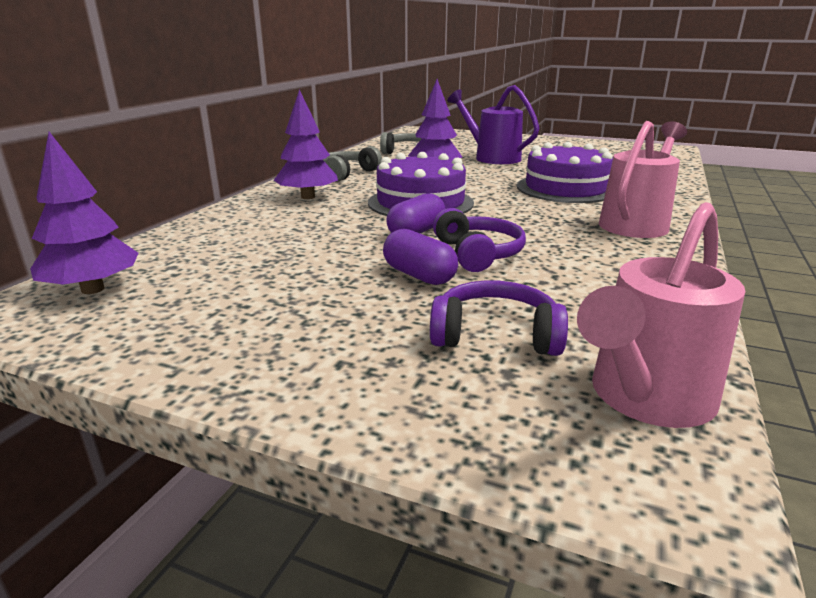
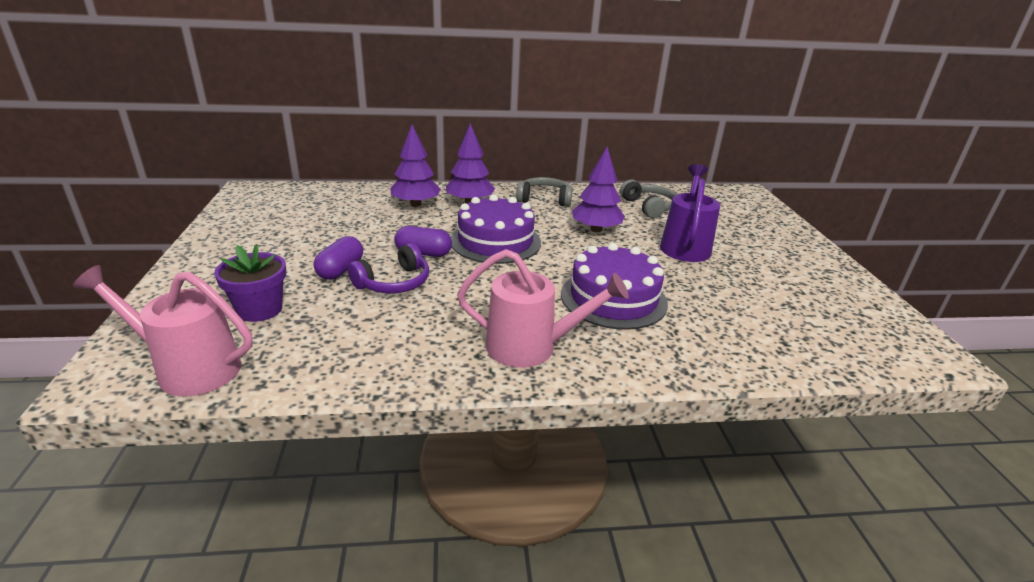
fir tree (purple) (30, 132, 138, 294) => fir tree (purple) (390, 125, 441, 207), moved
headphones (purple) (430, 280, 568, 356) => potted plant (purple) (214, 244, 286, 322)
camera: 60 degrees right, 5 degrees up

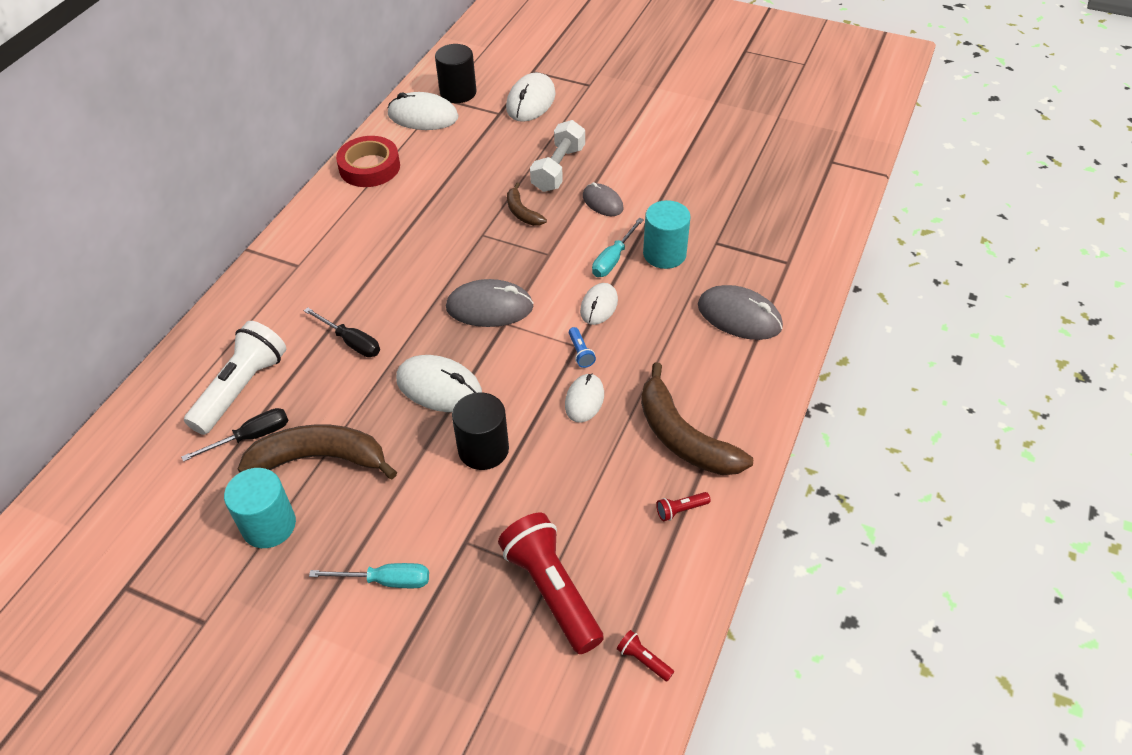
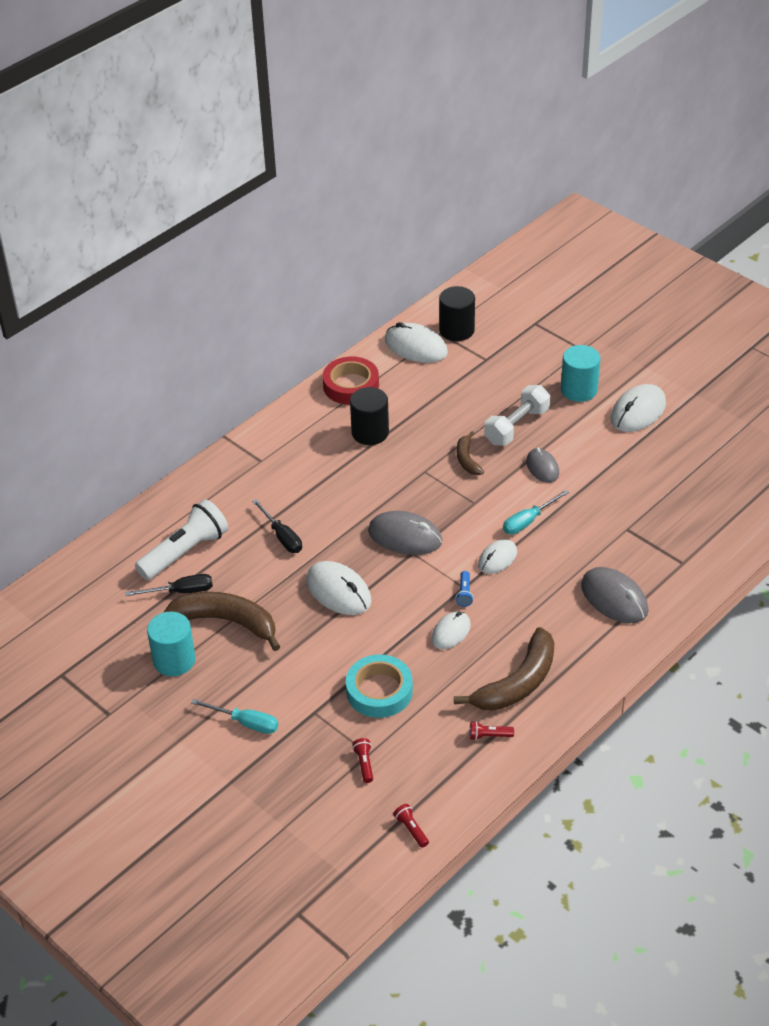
cylinder (jet-black) (452, 392, 509, 470) => cylinder (jet-black) (350, 387, 389, 445), moved
torch (scarlet) (498, 513, 604, 654) => torch (scarlet) (352, 738, 373, 783), x0.40
PC mouse (pure white) (506, 72, 556, 122) => PC mouse (pure white) (611, 384, 666, 432), moved
toy banana (russet) (641, 362, 753, 475) => toy banana (russet) (454, 627, 555, 711), 120 degrees counterclockwise
cylinder (teal) (643, 200, 691, 269) => cylinder (teal) (561, 345, 600, 402), moved
nothing => tape (teal) (346, 654, 413, 718)
camera: 20 degrees right, 5 degrees down

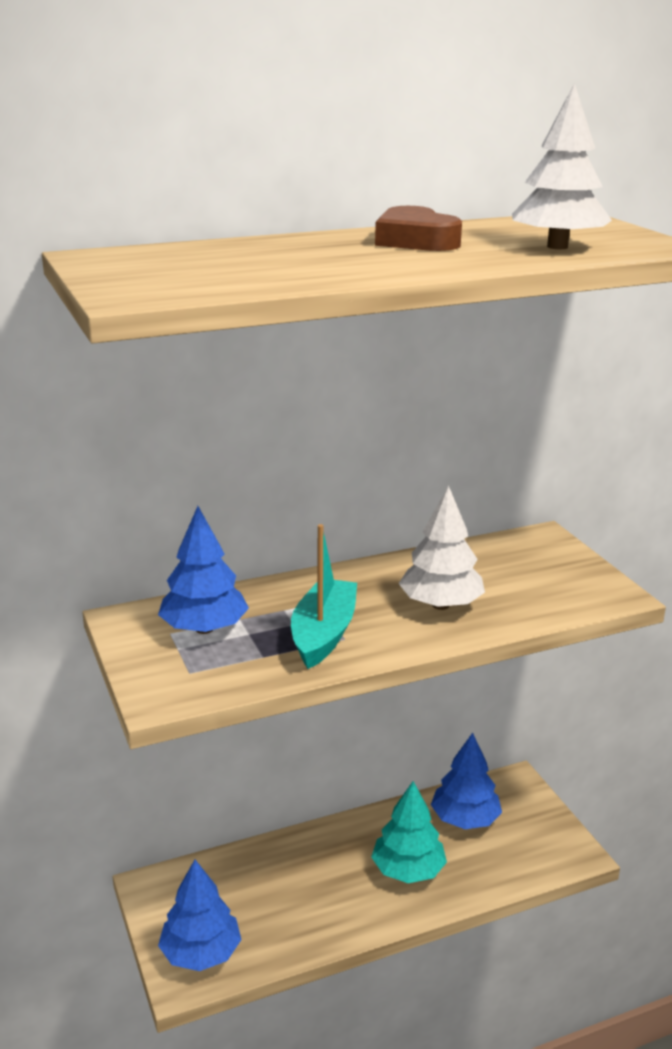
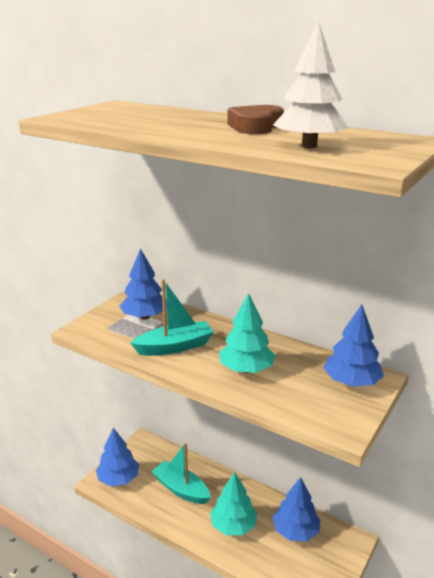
fir tree (pure white) (398, 486, 485, 610) => fir tree (teal) (219, 293, 275, 373)
nothing => boat (teal) (151, 443, 211, 504)
nothing => fir tree (cobalt) (324, 304, 384, 387)
camera: 55 degrees right, 0 degrees up

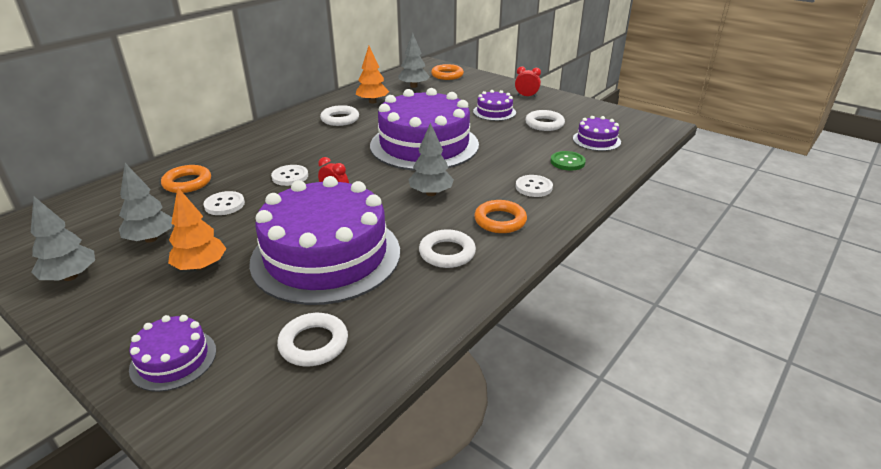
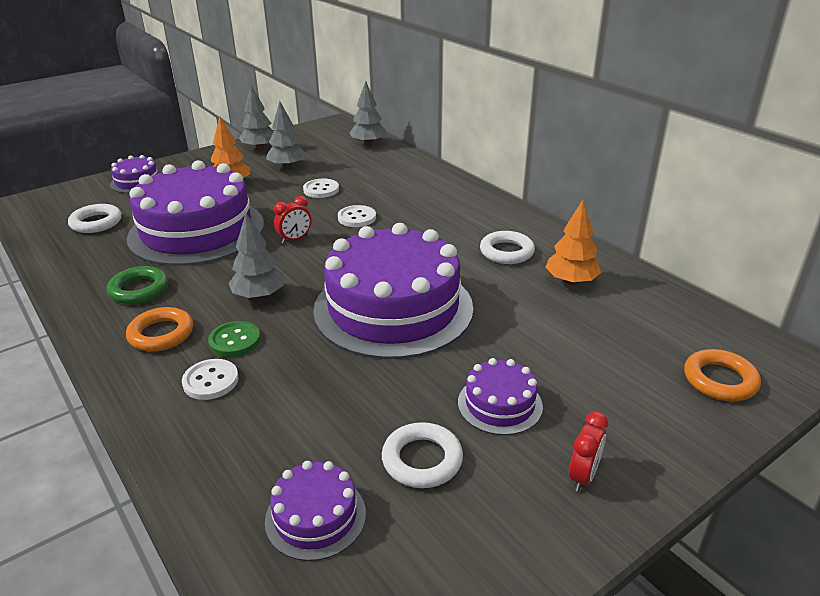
hoop (orange) (161, 165, 211, 193) => nothing
fir tree (gray) (399, 32, 430, 88) => fir tree (gray) (349, 81, 386, 146), moved
hoop (pure white) (419, 229, 476, 268) => hoop (leaf-green) (107, 266, 169, 304)
button (leaf-green) (551, 151, 586, 170) => button (leaf-green) (208, 321, 260, 357), moved
camera: 105 degrees right, 0 degrees up

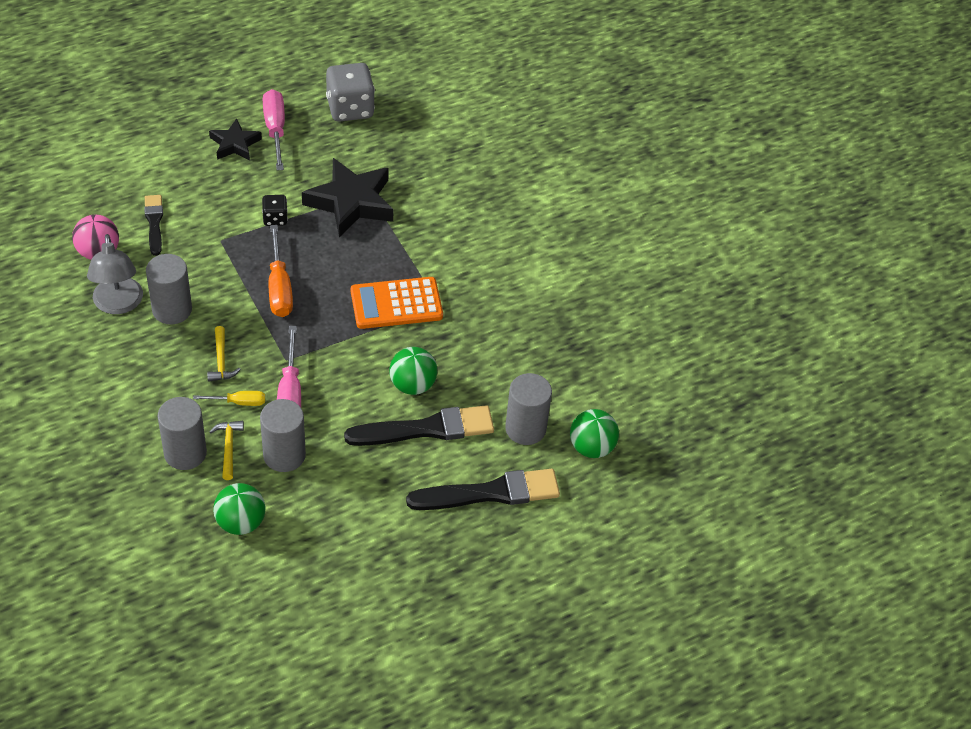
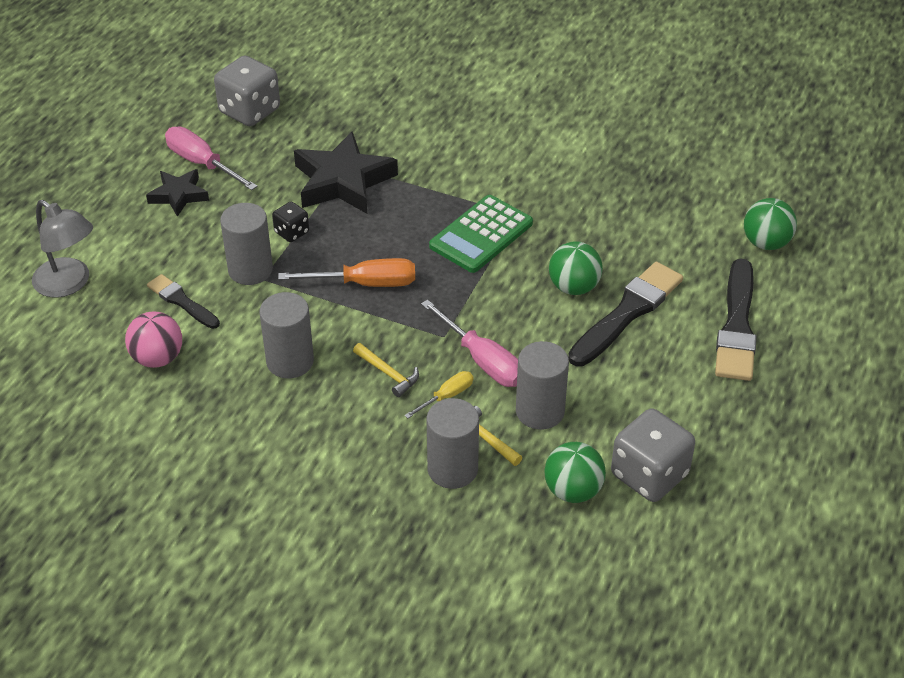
desk lamp (gray) (87, 234, 143, 314) => desk lamp (gray) (32, 200, 93, 298), moved
flat screwdriver (orange) (269, 225, 293, 317) => flat screwdriver (orange) (278, 258, 415, 287), 45 degrees counterclockwise
adding machine (orange) (351, 277, 443, 329) => adding machine (leaf-green) (429, 195, 533, 273)
brush (jet-black) (406, 469, 560, 510) => brush (jet-black) (715, 259, 757, 381), 150 degrees clockwise
cylinder (gray) (505, 373, 552, 445) => cylinder (gray) (220, 203, 273, 285), moved
nothing => die (gray) (611, 408, 695, 502)
camera: 35 degrees left, 5 degrees down

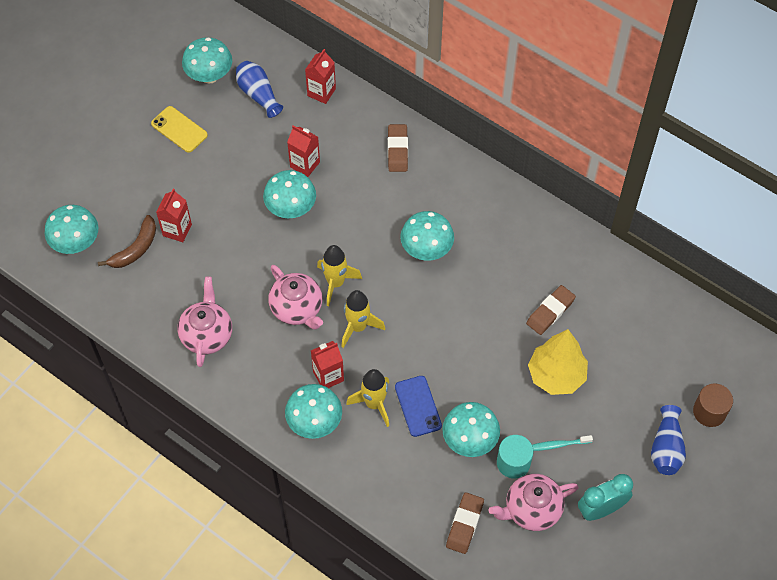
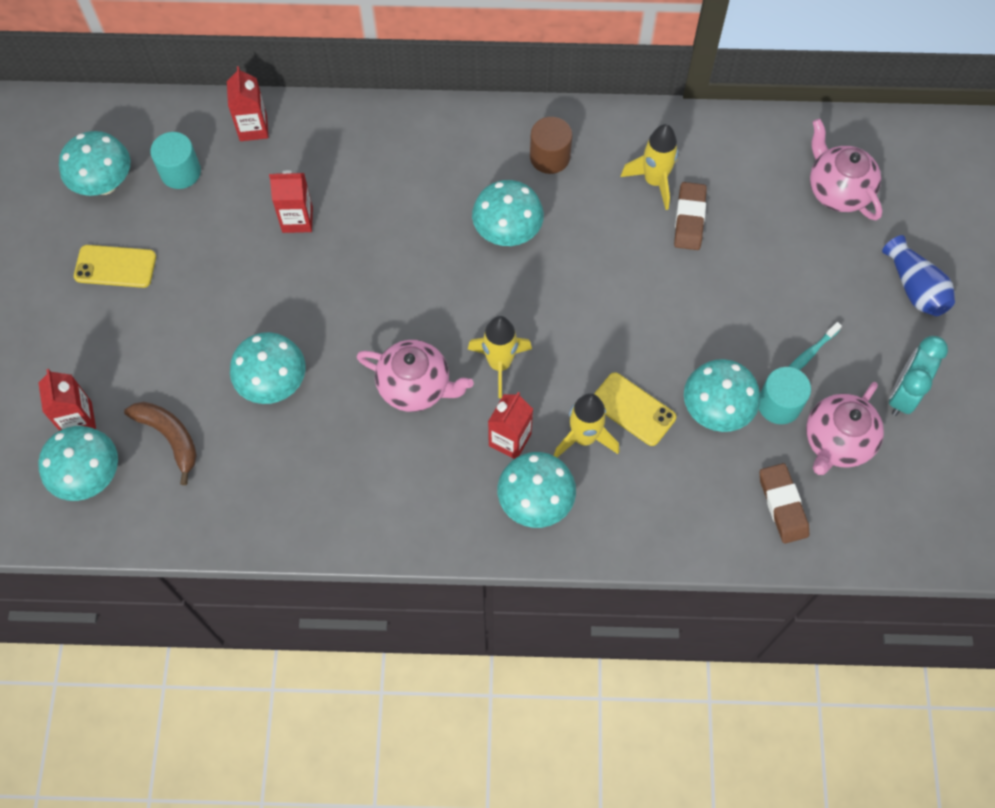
toy banana (russet) (98, 215, 156, 268) => toy banana (russet) (124, 402, 197, 485), 45 degrees counterclockwise
carton (scarlet) (156, 189, 192, 242) => carton (scarlet) (39, 369, 96, 431), moved
tea pot (pink) (177, 276, 232, 367) => tea pot (pink) (810, 119, 883, 220), moved
tall vase (cobalt) (236, 61, 283, 118) => cylinder (teal) (150, 132, 201, 189)
toadstool (teal) (263, 170, 316, 218) => toadstool (teal) (230, 332, 305, 404), moved
toy rocket (bright yellow) (317, 245, 362, 306) => toy rocket (bright yellow) (621, 124, 678, 210), moved
pencil eraser (russet) (388, 124, 408, 172) => nothing
mobile phone (cobalt) (395, 376, 442, 437) => mobile phone (bright yellow) (594, 372, 676, 446)
fir tree (bright yellow) (528, 329, 588, 395) => nothing
cylinder (russet) (693, 383, 733, 427) => cylinder (russet) (530, 117, 572, 174), moved
camera: 35 degrees left, 5 degrees up

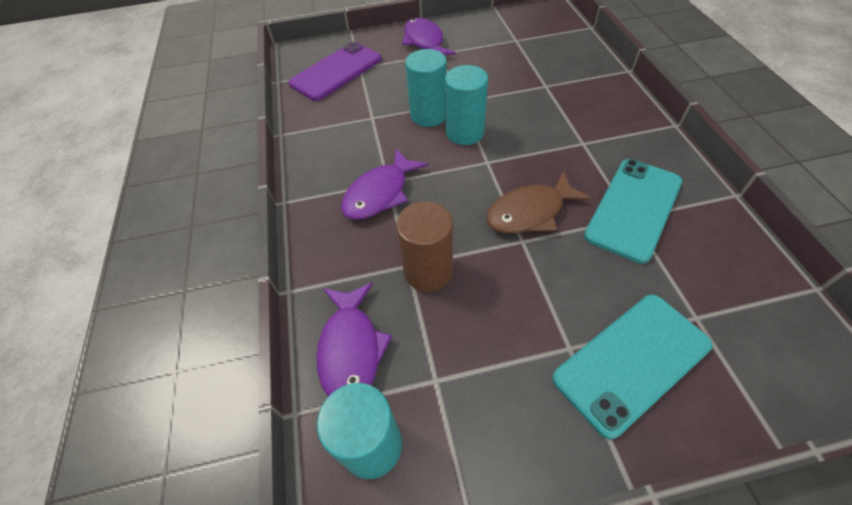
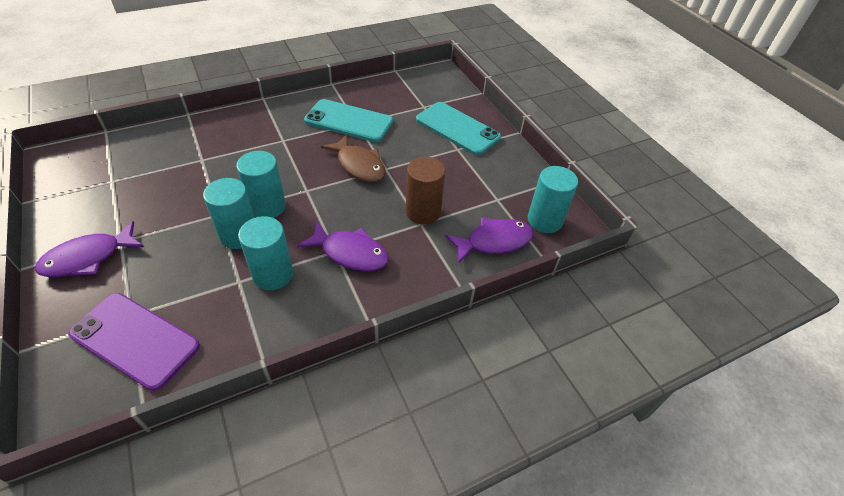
nothing => cylinder (teal) (238, 216, 293, 290)
camera: 110 degrees left, 5 degrees down

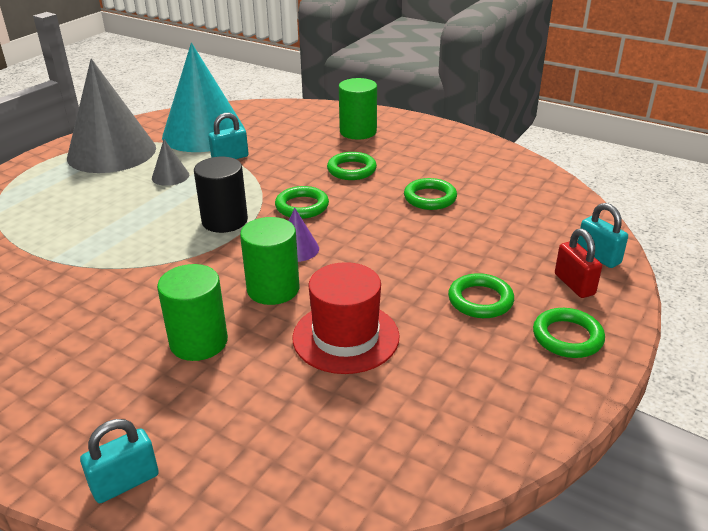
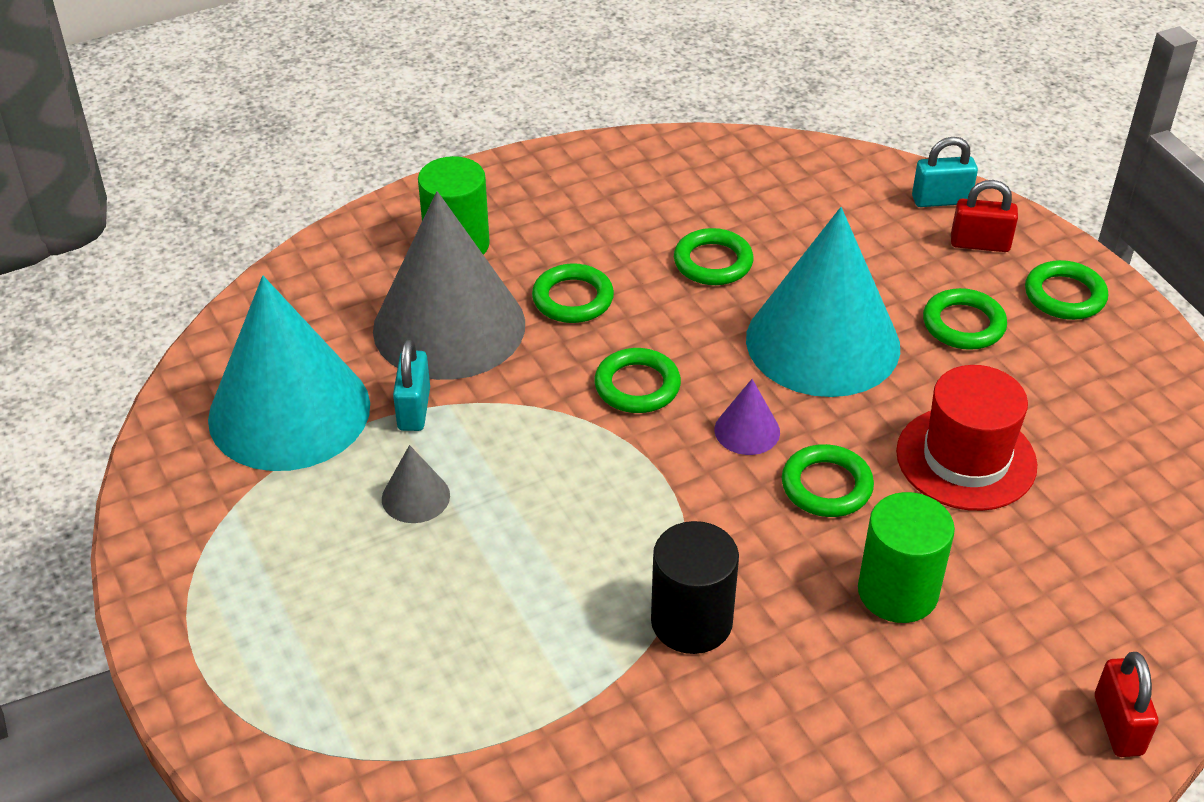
cone shape (gray) (67, 59, 156, 173) => cone shape (gray) (373, 191, 525, 380), moved
padlock (teal) (80, 419, 159, 503) => padlock (scarlet) (1095, 652, 1158, 757)
cylinder (jet-black) (194, 157, 248, 233) => cylinder (jet-black) (651, 521, 739, 654), moved
cylinder (leaf-green) (240, 217, 299, 305) => hoop (leaf-green) (782, 444, 874, 517)
nothing => cone shape (teal) (746, 207, 900, 397)
camera: 60 degrees left, 10 degrees up

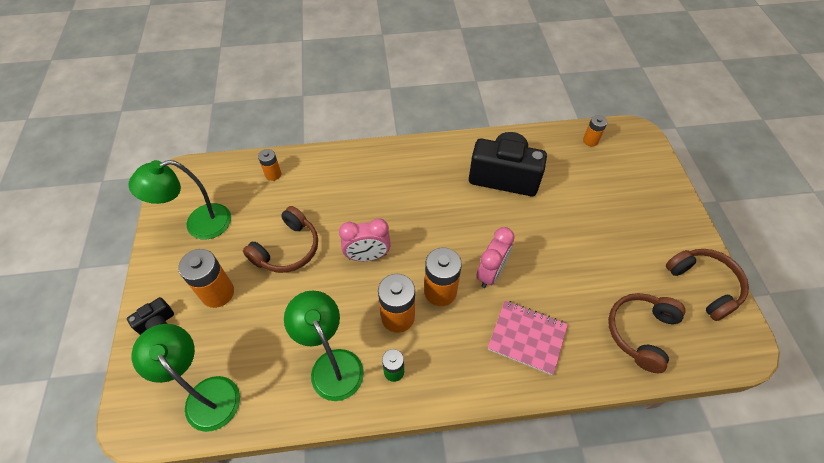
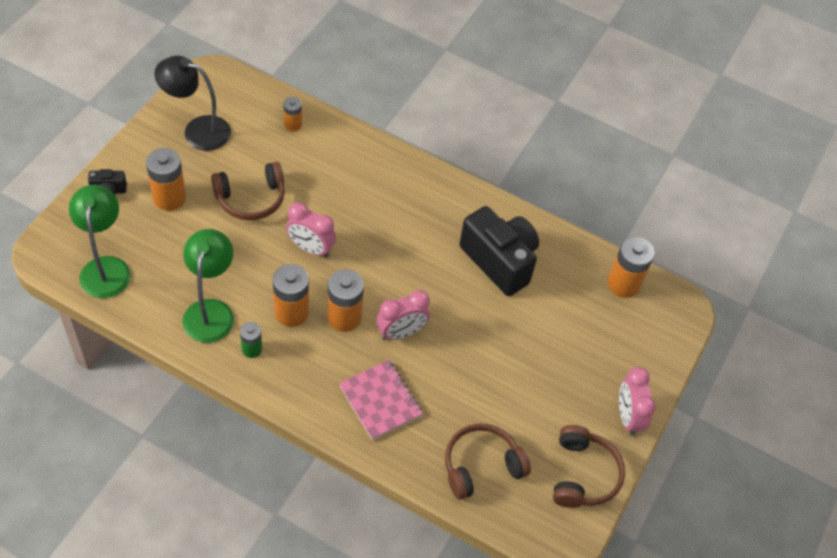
desk lamp (leaf-green) (129, 160, 231, 239) => desk lamp (jet-black) (154, 56, 231, 151)
battery (orange) (583, 115, 607, 146) => battery (orange) (608, 237, 655, 298), x1.74
nothing => alarm clock (pink) (619, 367, 656, 436)
camera: 30 degrees right, 0 degrees up

